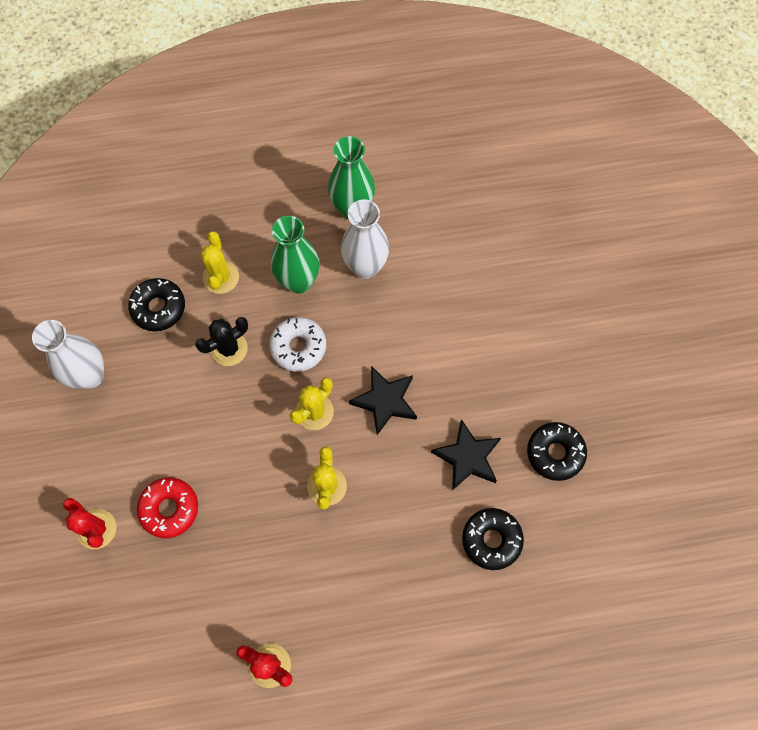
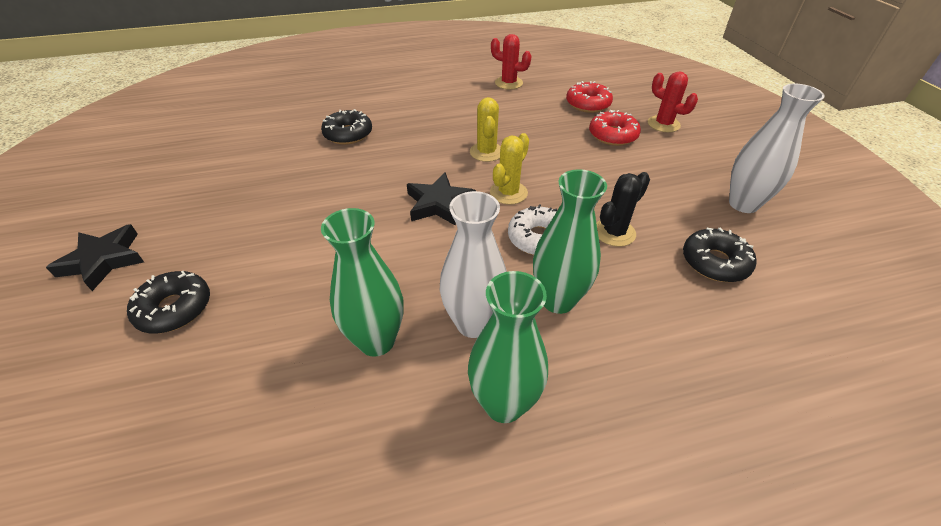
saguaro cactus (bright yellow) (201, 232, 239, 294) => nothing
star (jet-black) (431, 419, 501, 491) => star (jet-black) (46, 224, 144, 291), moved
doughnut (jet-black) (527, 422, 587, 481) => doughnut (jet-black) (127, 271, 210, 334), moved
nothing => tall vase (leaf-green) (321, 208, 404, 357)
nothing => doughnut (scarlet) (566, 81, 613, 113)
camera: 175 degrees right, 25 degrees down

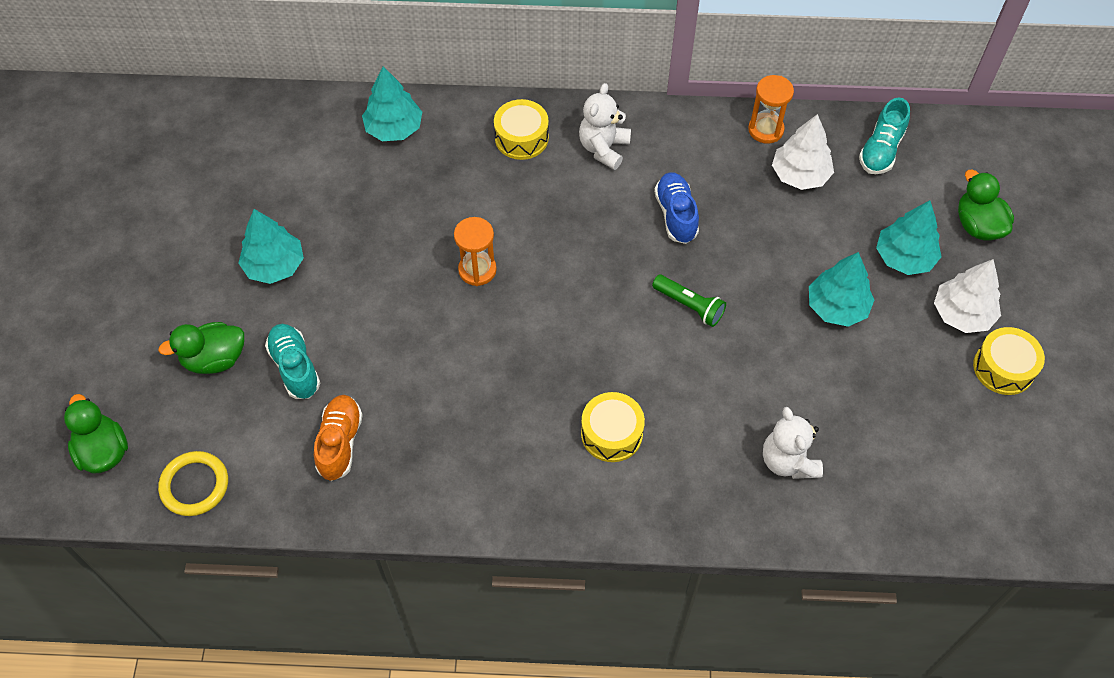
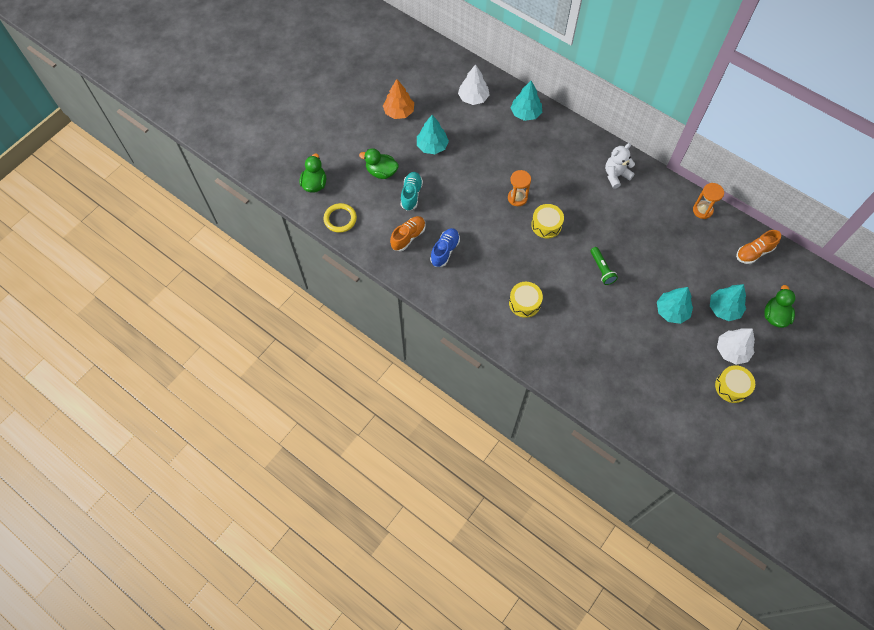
snare drum (bright yellow) (494, 99, 549, 160) => snare drum (bright yellow) (531, 204, 564, 238), moved
lace-up shoe (cobalt) (654, 172, 699, 244) => lace-up shoe (cobalt) (430, 228, 460, 267), moved
teddy bear (pure white) (763, 407, 823, 479) => nothing
fir tree (pure white) (772, 114, 834, 190) => fir tree (pure white) (458, 64, 489, 105), moved
lace-up shoe (teal) (859, 98, 910, 174) => lace-up shoe (orange) (736, 230, 781, 264)
nothing => fir tree (orange) (383, 79, 414, 119)
camera: 35 degrees right, 5 degrees up

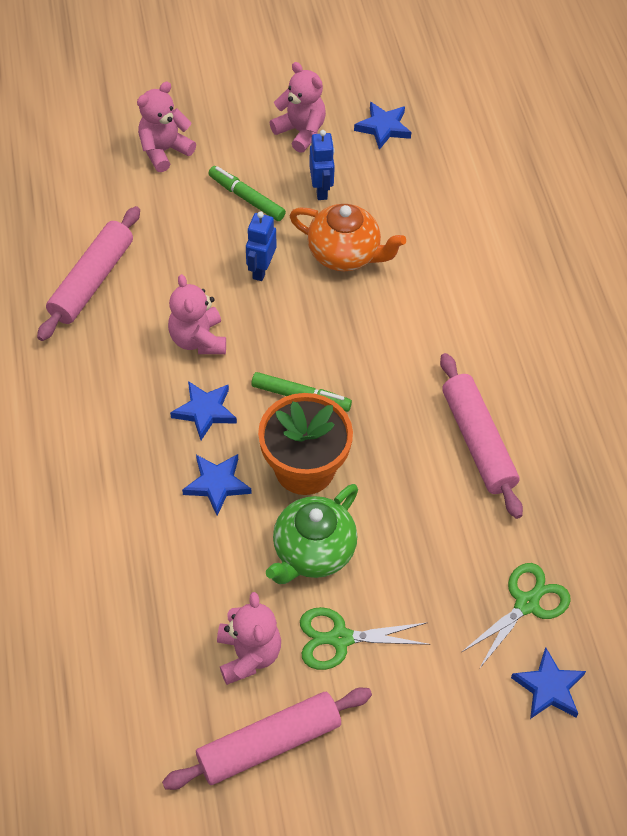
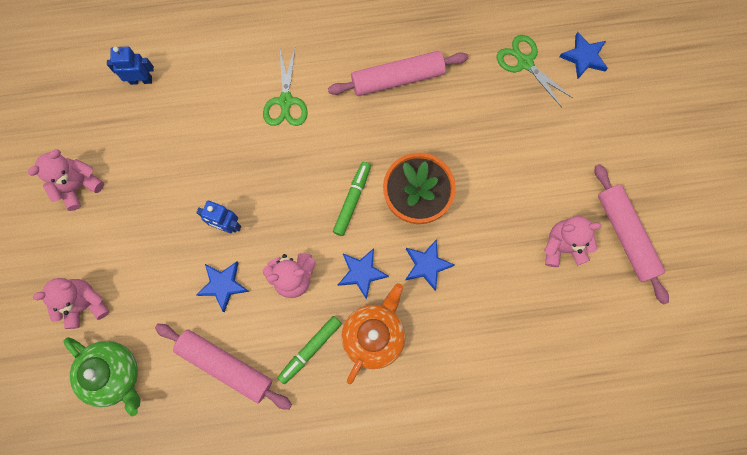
teddy bear (pink) (137, 82, 196, 172) => teddy bear (pink) (33, 278, 110, 329), 105 degrees clockwise
marker (leaf-green) (208, 166, 286, 221) => marker (leaf-green) (278, 316, 342, 384), moved
tea pot (leaf-green) (266, 484, 358, 584) => tea pot (leaf-green) (64, 337, 141, 416), moved
tea pot (orange) (290, 204, 406, 271) => tea pot (orange) (342, 283, 405, 384), moved
pair of scissors (leaf-green) (300, 607, 430, 670) => pair of scissors (leaf-green) (263, 48, 308, 126), moved
robot figure (cobalt) (309, 130, 335, 200) => robot figure (cobalt) (107, 46, 154, 85), moved
star (cobalt) (354, 102, 411, 150) => star (cobalt) (196, 261, 250, 313), moved
camera: 85 degrees left, 20 degrees up

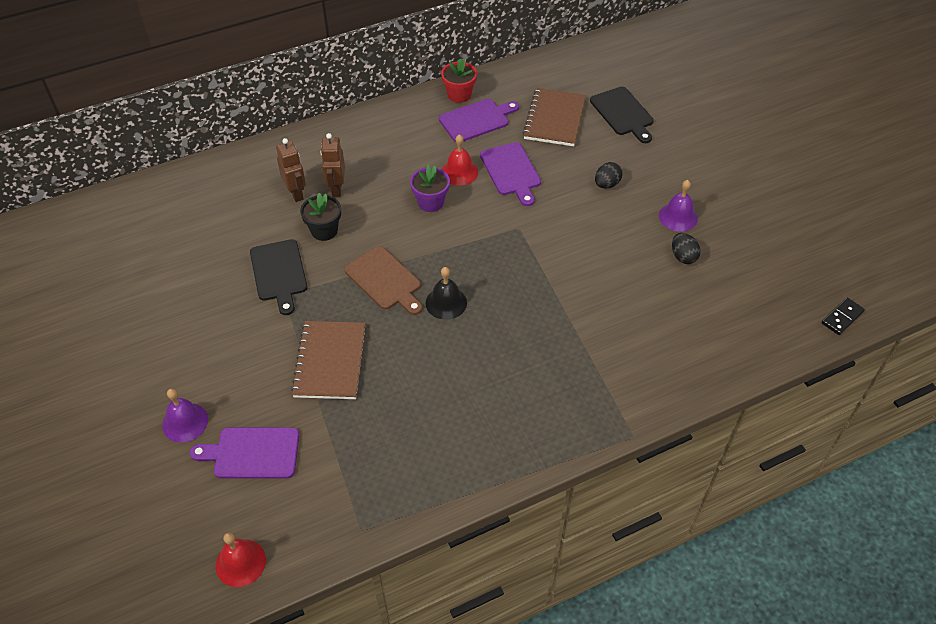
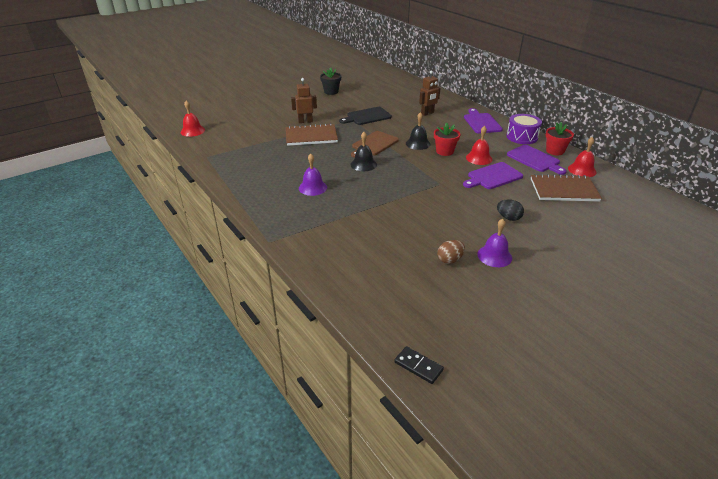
bell (purple) (162, 389, 208, 443) => bell (purple) (299, 154, 327, 196), moved
chopping board (purple) (190, 427, 299, 479) => chopping board (purple) (464, 108, 503, 133), moved
potted plant (jet-black) (300, 193, 341, 241) => potted plant (jet-black) (320, 68, 341, 95), moved
robot figure (russet) (321, 133, 345, 197) => robot figure (russet) (291, 78, 317, 123), moved
potted plant (purple) (410, 165, 450, 212) => potted plant (scarlet) (434, 122, 460, 156)
chopping board (jet-black) (590, 86, 654, 143) => nothing
toy egg (jet-black) (672, 233, 700, 264) => toy egg (russet) (437, 240, 465, 264)
nothing => bell (jet-black) (406, 112, 431, 150)
nothing => snare drum (purple) (506, 114, 542, 144)
nothing => bell (scarlet) (568, 137, 596, 177)
camera: 80 degrees right, 15 degrees down

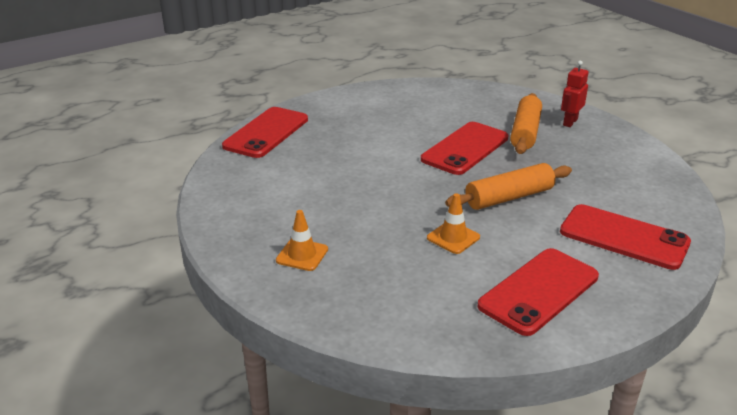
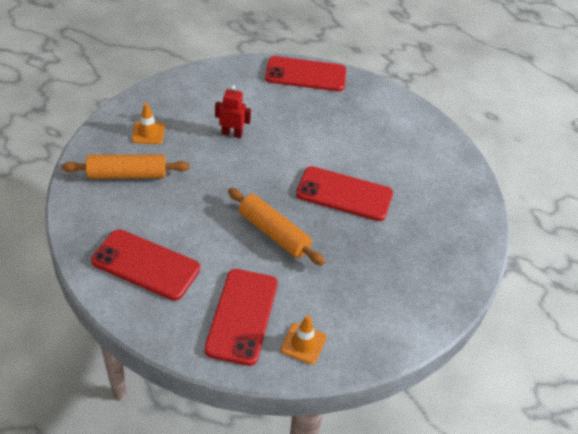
traffic cone (orange) (427, 193, 480, 254) => traffic cone (orange) (281, 315, 327, 364), moved
dough roller (orange) (510, 93, 542, 154) => dough roller (orange) (62, 154, 190, 179), moved
robot figure (scarlet) (561, 61, 589, 127) => robot figure (scarlet) (215, 85, 251, 138), moved
camera: 65 degrees right, 15 degrees up

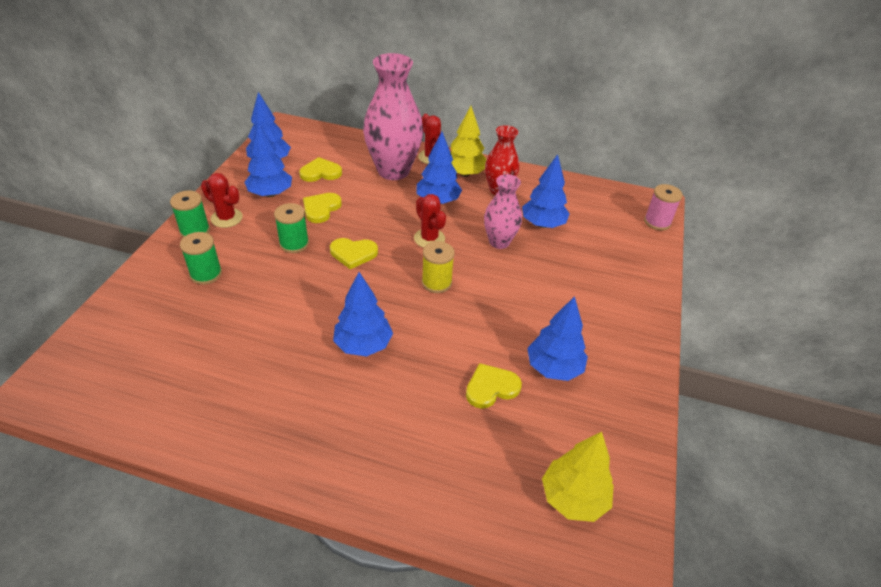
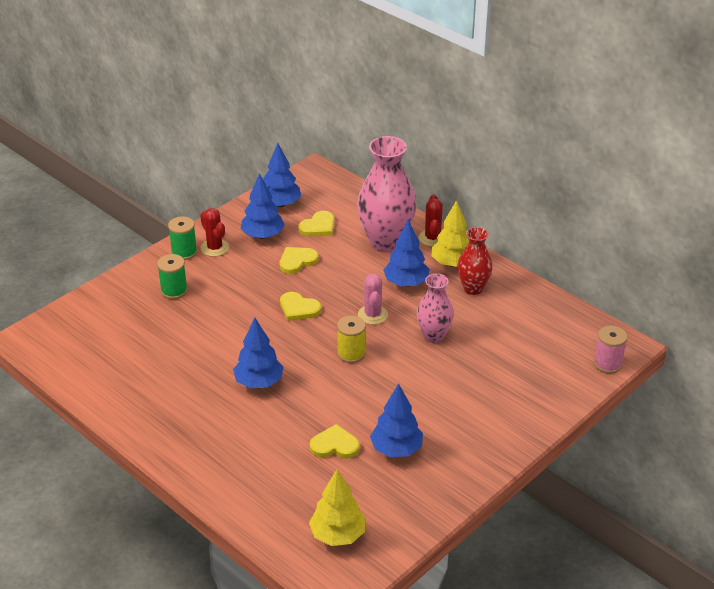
reel of thread (leaf-green) (274, 203, 309, 253) => nothing
heart shape (bright yellow) (299, 157, 342, 182) => heart shape (bright yellow) (298, 211, 334, 236), 120 degrees clockwise
saguaro cactus (scarlet) (414, 194, 446, 248) => saguaro cactus (pink) (358, 274, 388, 325)
fir tree (cobalt) (522, 154, 570, 228) => nothing
camera: 30 degrees right, 5 degrees down

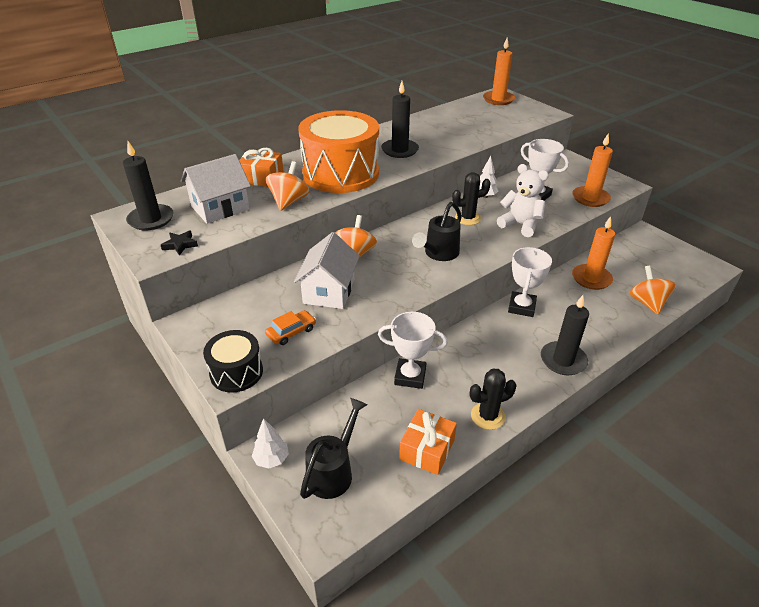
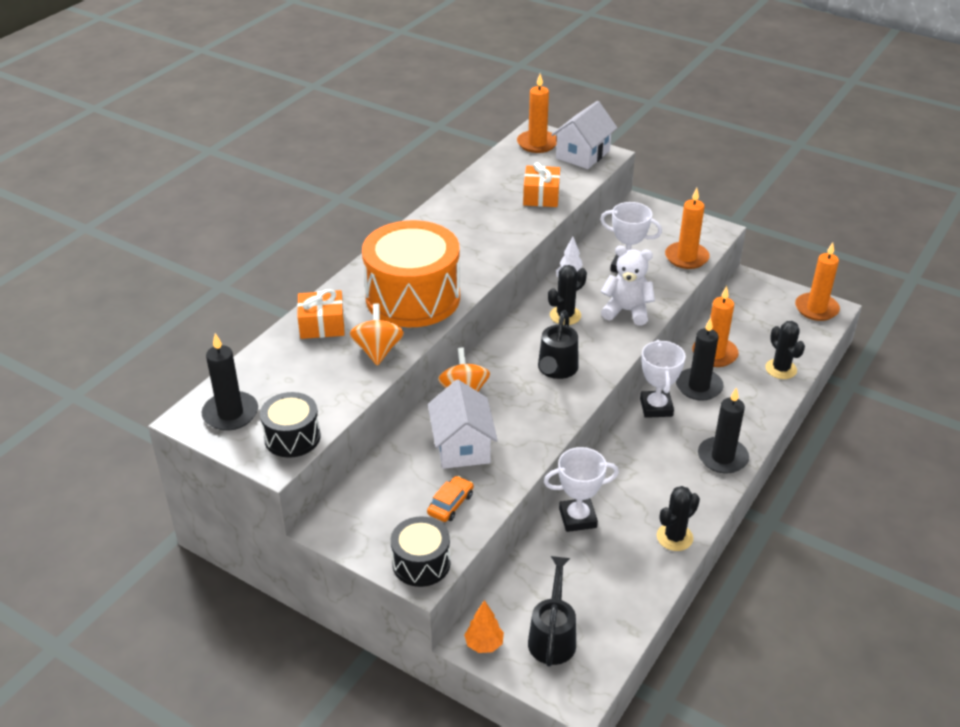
star (jet-black) (161, 230, 198, 256) => snare drum (jet-black) (260, 392, 321, 458)
toy house (pure white) (181, 154, 251, 224) => toy house (pure white) (551, 101, 617, 169), moved
fir tree (pure white) (252, 418, 289, 469) => fir tree (orange) (464, 600, 504, 653)
candle (jet-black) (381, 81, 419, 158) => candle (jet-black) (676, 318, 724, 401), moved
wrapped gift (orange) (399, 409, 457, 475) => wrapped gift (orange) (523, 162, 560, 207), moved
whirligig (orange) (630, 266, 676, 315) => saguaro cactus (jet-black) (765, 321, 805, 379)
nothing => candle (orange) (795, 242, 840, 321)
camera: 20 degrees left, 0 degrees up

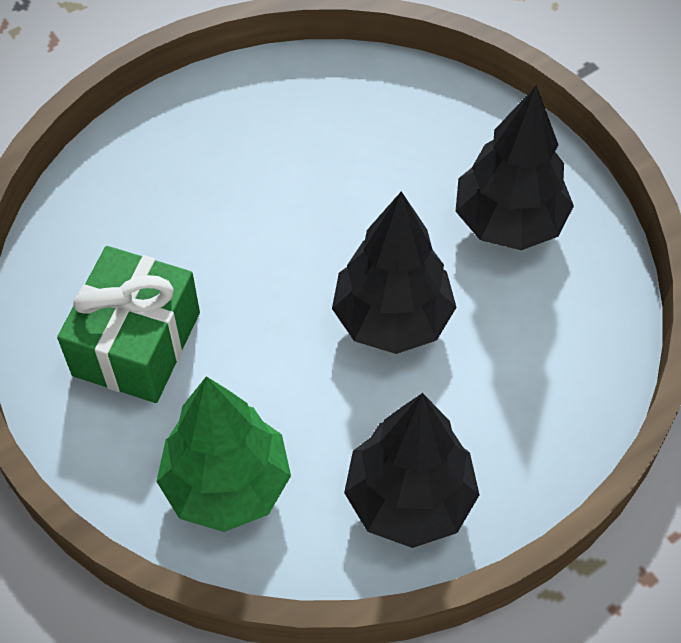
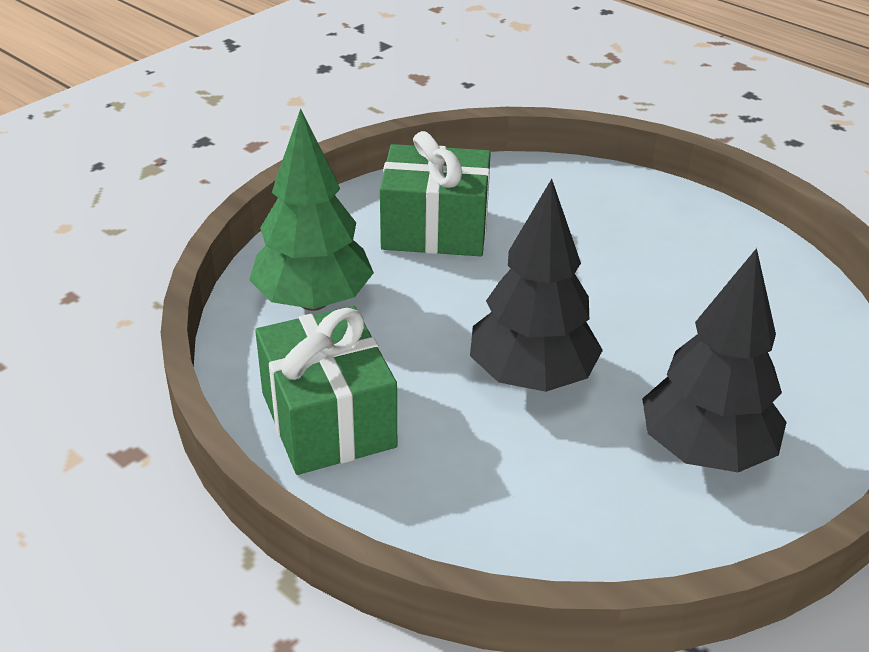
fir tree (jet-black) (344, 393, 480, 548) => wrapped gift (leaf-green) (255, 306, 397, 475)
camera: 75 degrees right, 20 degrees down

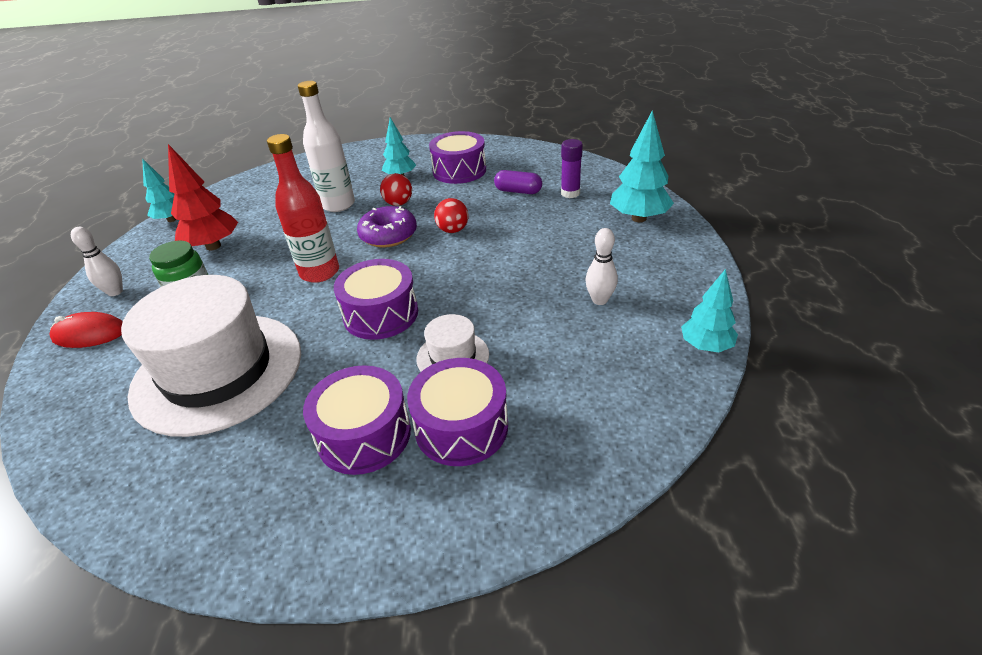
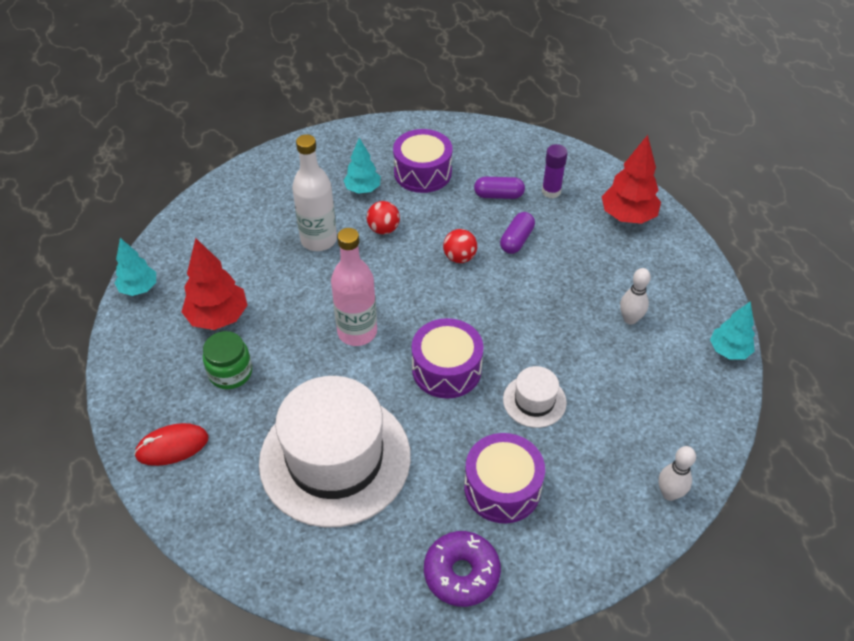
bowling pin (pure white) (71, 227, 123, 296) => bowling pin (pure white) (659, 446, 696, 501), moved
flask (scarlet) (267, 134, 339, 283) => flask (pink) (331, 228, 377, 346)
doughnut (purple) (357, 206, 417, 247) => doughnut (purple) (424, 531, 501, 607), moved
snare drum (purple) (407, 358, 508, 466) => nothing
fir tree (teal) (610, 110, 674, 222) => fir tree (scarlet) (602, 135, 661, 224)
nothing => pill (purple) (500, 212, 535, 254)
camera: 20 degrees left, 10 degrees up

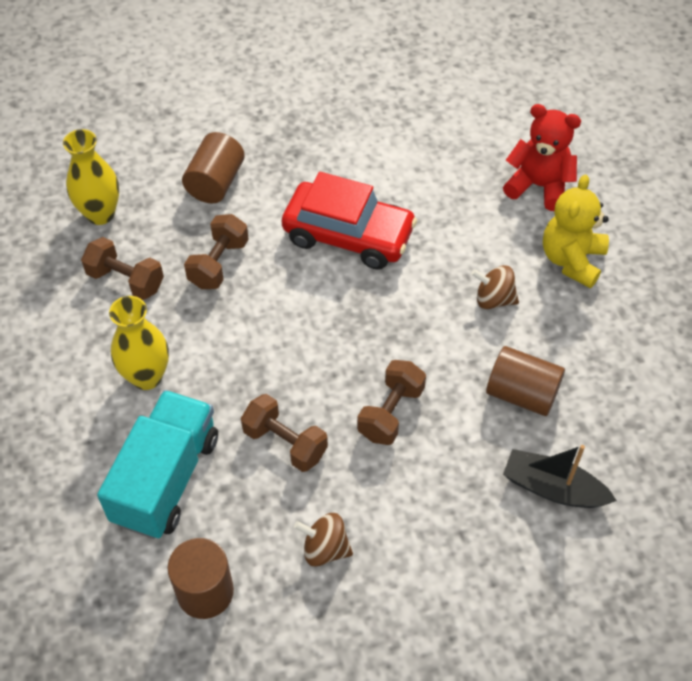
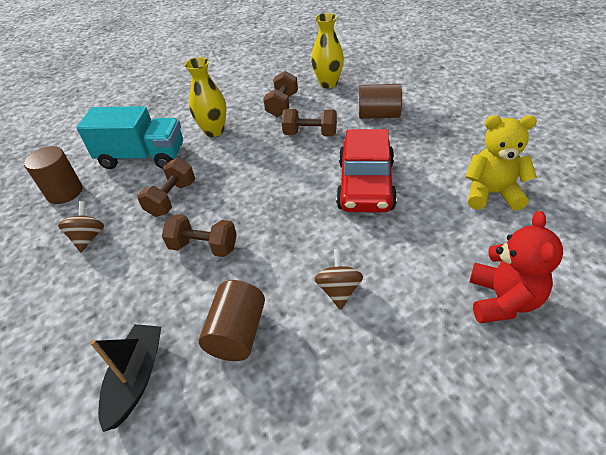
teddy bear (bright yellow) (543, 174, 609, 288) => teddy bear (bright yellow) (465, 115, 537, 211), moved
camera: 80 degrees right, 10 degrees down

